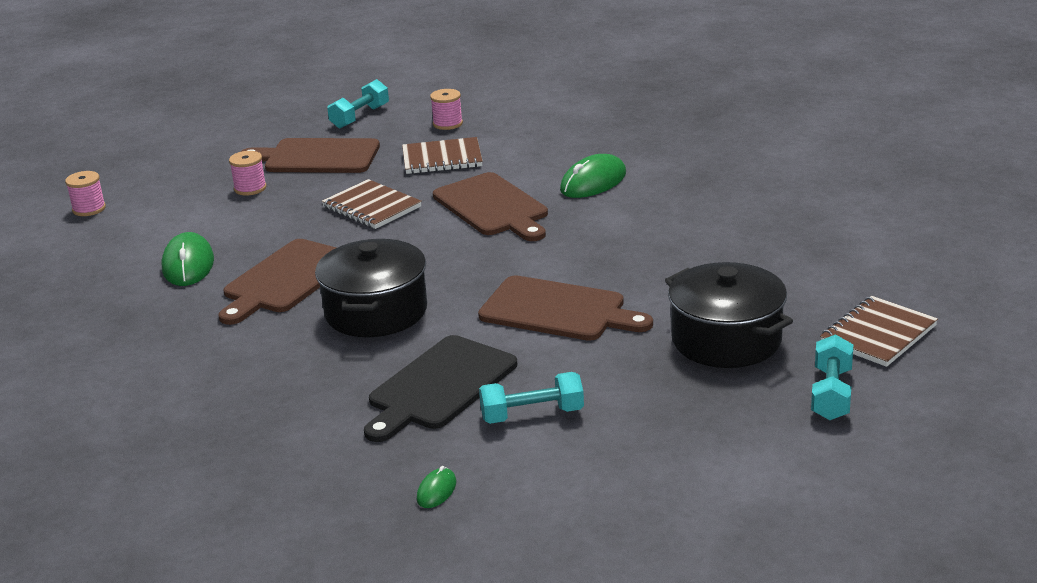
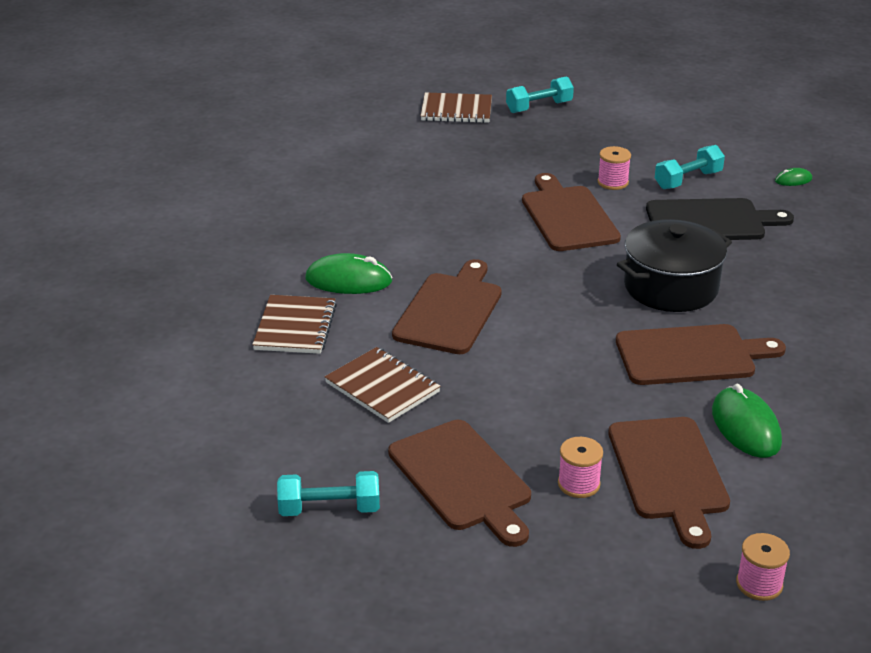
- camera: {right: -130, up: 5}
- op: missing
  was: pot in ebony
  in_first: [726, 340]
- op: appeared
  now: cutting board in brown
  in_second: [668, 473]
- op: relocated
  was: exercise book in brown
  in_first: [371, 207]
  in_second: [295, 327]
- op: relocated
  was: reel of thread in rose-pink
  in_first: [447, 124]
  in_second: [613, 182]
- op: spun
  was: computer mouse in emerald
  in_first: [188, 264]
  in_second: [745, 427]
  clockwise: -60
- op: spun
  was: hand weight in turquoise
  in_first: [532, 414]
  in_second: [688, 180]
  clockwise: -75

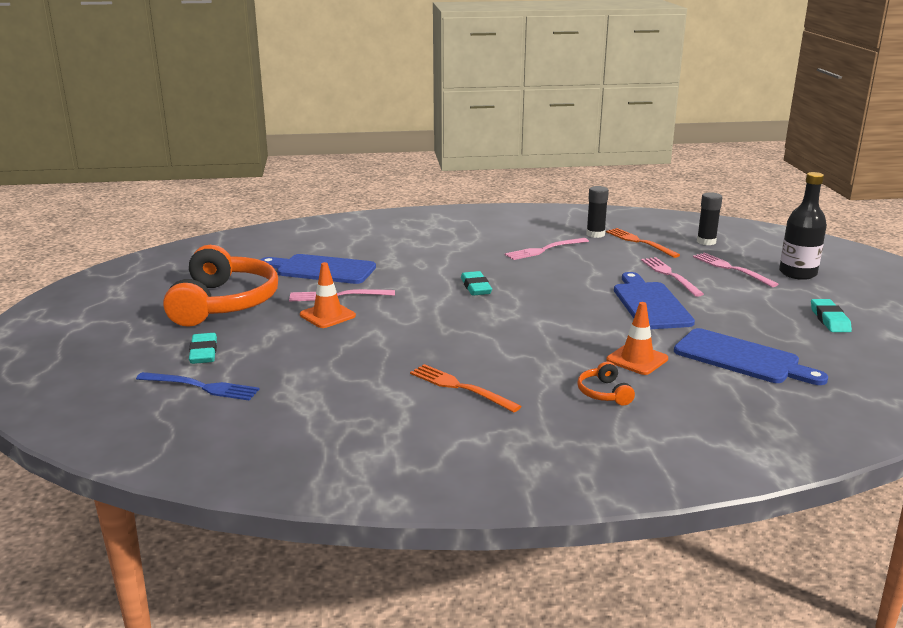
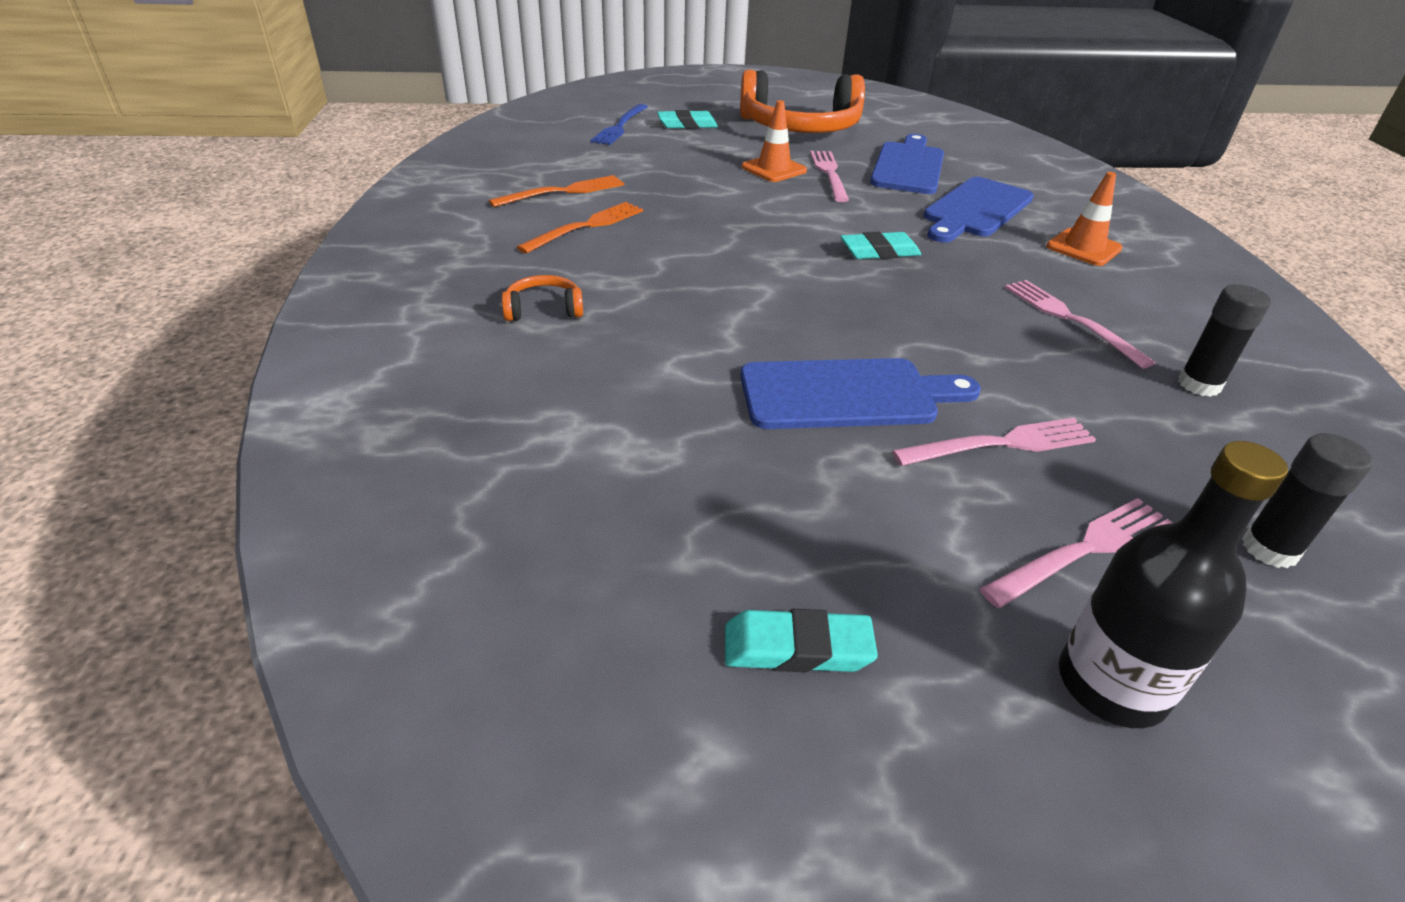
- camera: {right: 90, up: 15}
- op: relocated
  was: table fork in orange
  in_first: [639, 242]
  in_second: [564, 191]
- op: relocated
  was: safety cone in orange
  in_first: [637, 359]
  in_second: [1083, 248]
- op: relocated
  was: cutting board in royal blue
  in_first: [741, 358]
  in_second: [976, 210]

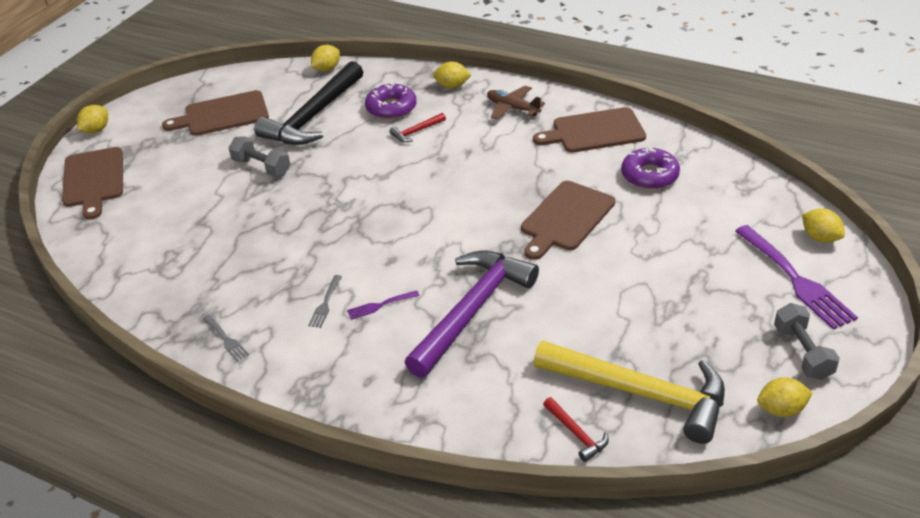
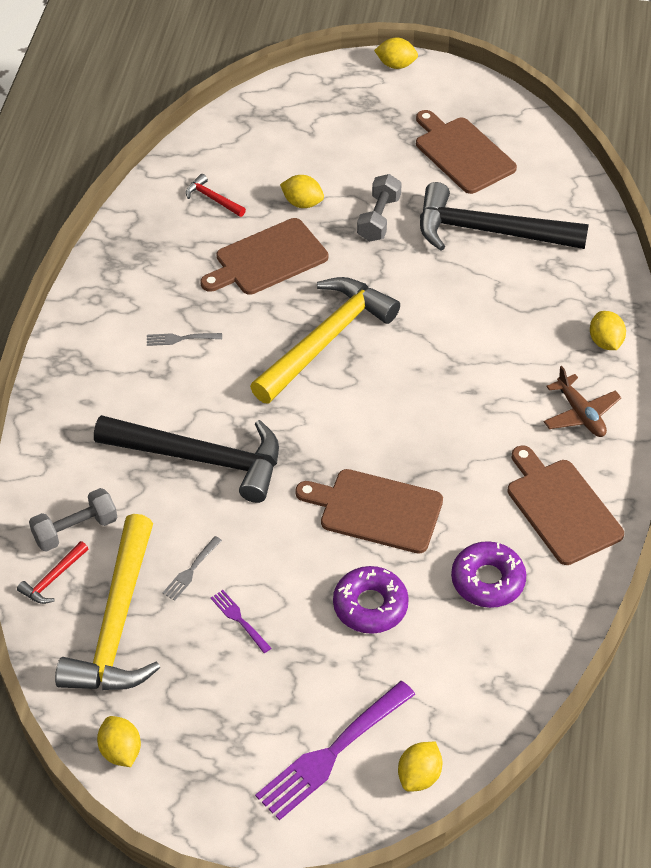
- camera: {right: 70, up: 10}
- op: appeared
  now: carpenter's hammer in bright yellow
  in_second: [326, 340]
- op: relocated
  was: cutting board in brown
  in_first: [93, 180]
  in_second: [267, 259]
- op: relocated
  was: table fork in gray
  in_first: [226, 339]
  in_second: [191, 570]
- op: relocated
  was: lemon in bright yellow
  in_first: [327, 69]
  in_second: [302, 203]
- op: relocated
  was: table fork in purple
  in_first: [380, 305]
  in_second: [239, 619]
- op: relocated
  was: glazed donut in purple
  in_first: [391, 108]
  in_second: [370, 605]
- op: relocated
  was: carpenter's hammer in red
  in_first: [416, 132]
  in_second: [212, 199]
- op: relocated
  was: hand weight in gray
  in_first: [802, 352]
  in_second: [75, 530]
- op: colour
  was: carpenter's hammer in purple
  now: carpenter's hammer in ebony
  in_first: [472, 310]
  in_second: [201, 458]
- op: spun
  was: plane in brown
  in_first: [512, 108]
  in_second: [580, 414]
  clockwise: 135

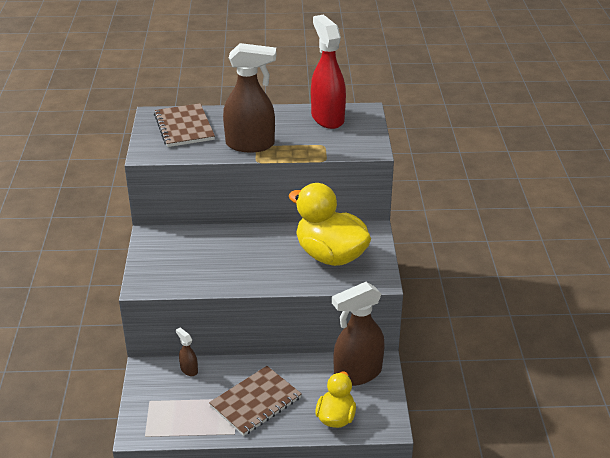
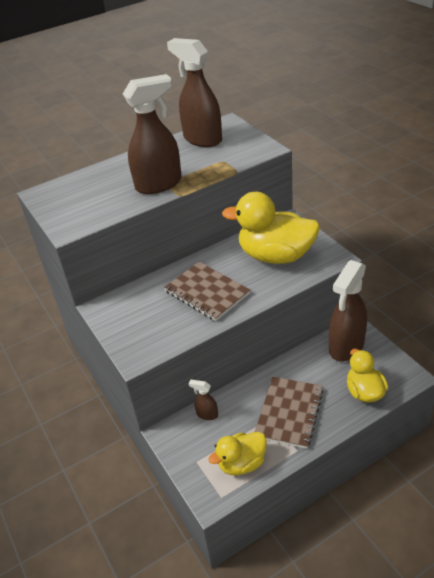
- camera: {right: -25, up: 5}
- op: appeared
  now: duck in bright yellow
  in_second: [242, 463]
- op: relocated
  was: exercise book in brown
  in_first: [184, 127]
  in_second: [207, 292]
- op: colour
  was: spray bottle in red
  now: spray bottle in brown
  in_first: [327, 118]
  in_second: [202, 139]

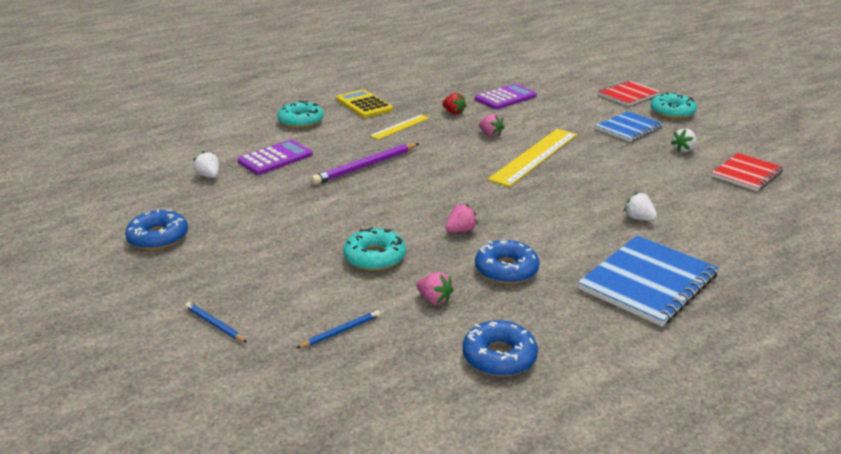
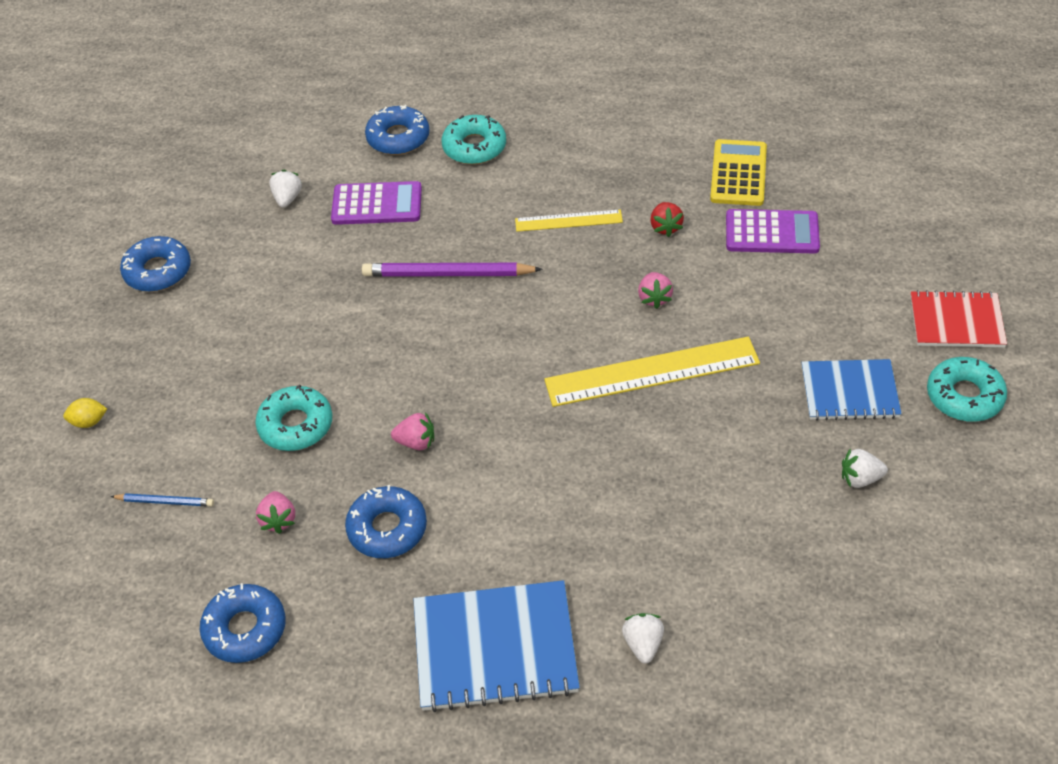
- camera: {right: 45, up: 20}
- op: missing
  was: exercise book in red
  in_first: [747, 174]
- op: appeared
  now: glazed donut in royal blue
  in_second: [398, 138]
- op: relocated
  was: adding machine in bright yellow
  in_first: [364, 105]
  in_second: [738, 173]
- op: relocated
  was: berry in white
  in_first: [638, 218]
  in_second: [643, 644]
- op: exchanged
  was: lead pencil in royal blue
  now: lemon in bright yellow
  in_first: [215, 324]
  in_second: [89, 422]

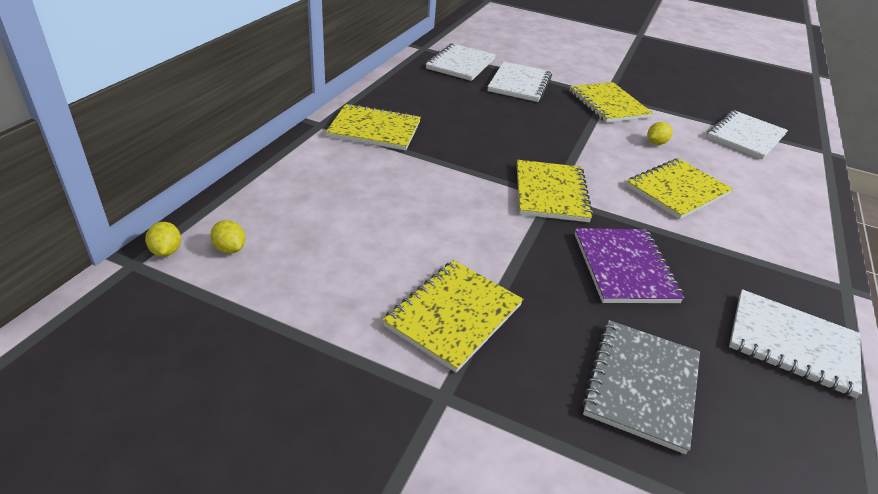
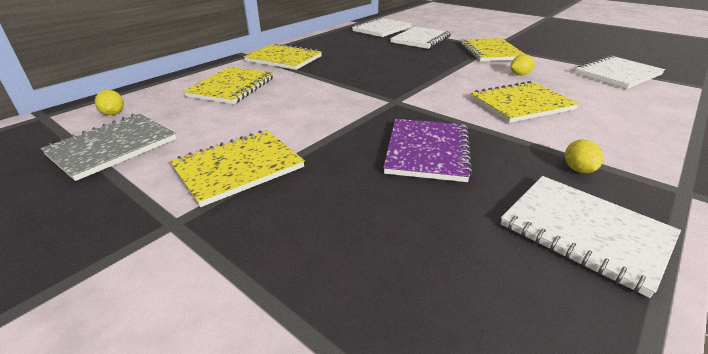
- camera: {right: 20, up: -5}
- op: relocated
  was: lemon in bright yellow
  in_first: [166, 251]
  in_second: [578, 169]
- op: relocated
  was: exercise book in bright yellow
  in_first: [551, 193]
  in_second: [232, 87]
- op: relocated
  was: exercise book in gray
  in_first: [641, 385]
  in_second: [113, 147]

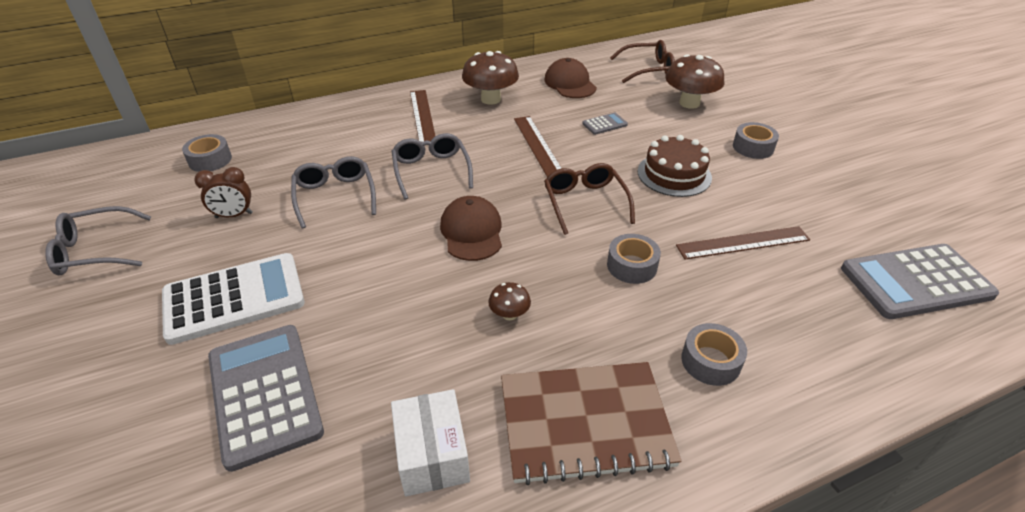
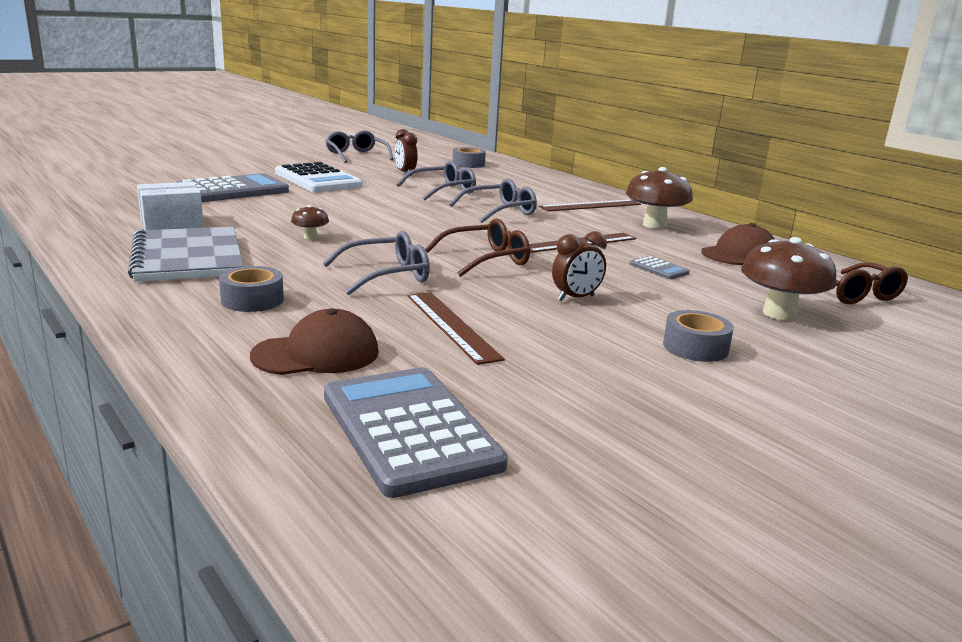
- camera: {right: 75, up: -20}
- op: relocated
  was: peaked cap in brown
  in_first: [472, 232]
  in_second: [316, 354]
- op: exchanged
  was: tape in gray
  now: spectacles in gray
  in_first: [632, 266]
  in_second: [388, 275]
- op: exchanged
  was: gateau in brown
  now: clock in brown
  in_first: [674, 174]
  in_second: [576, 298]
- op: colour
  was: exercise book in brown
  now: exercise book in gray
  in_first: [585, 423]
  in_second: [187, 258]

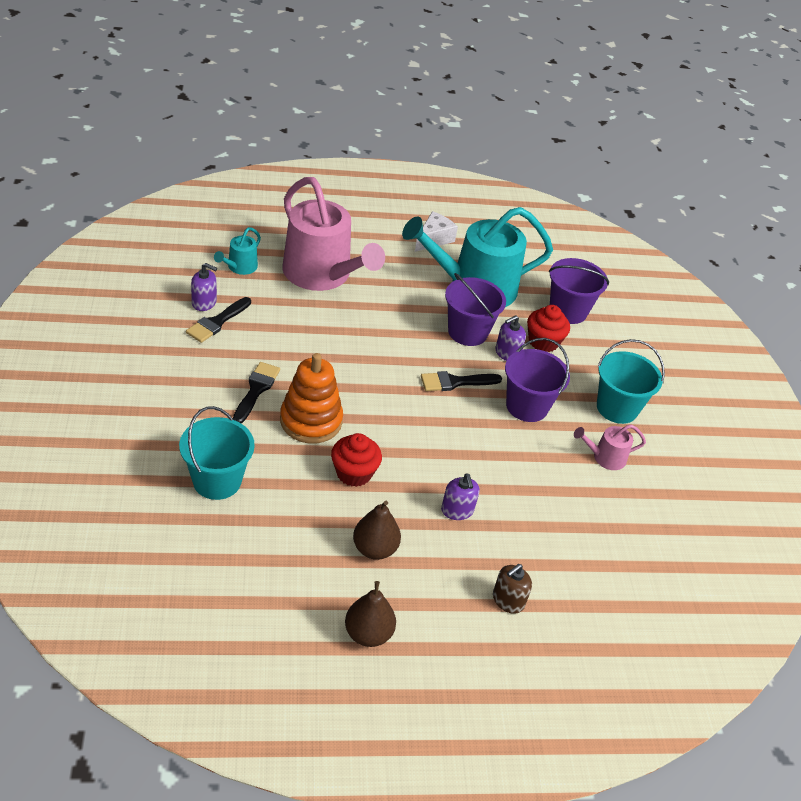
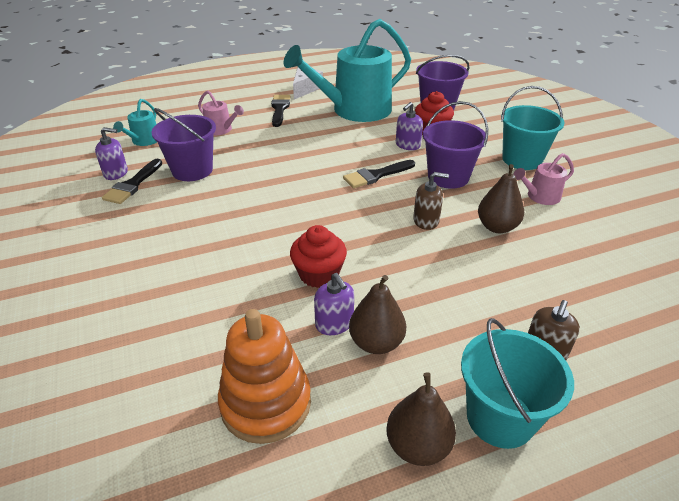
- camera: {right: -10, up: -5}
- op: appeared
  now: soap dispenser in brown
  in_second: [426, 221]
- op: appeared
  now: pear in brown
  in_second: [497, 227]
- op: relocated
  was: pail in turquoise
  in_first: [217, 481]
  in_second: [500, 417]
- op: relocated
  was: paintbrush in ebony
  in_first: [256, 390]
  in_second: [279, 109]
- op: relocated
  was: ring stacker in orange
  in_first: [311, 421]
  in_second: [266, 403]
- op: relocated
  was: soap dispenser in purple
  in_first: [457, 510]
  in_second: [334, 323]
- op: relocated
  was: pail in purple
  in_first: [467, 332]
  in_second: [192, 170]
- op: size
  was: sprinkling can in rose-pink
  in_first: [321, 274]
  in_second: [221, 130]
  ratio: 0.43

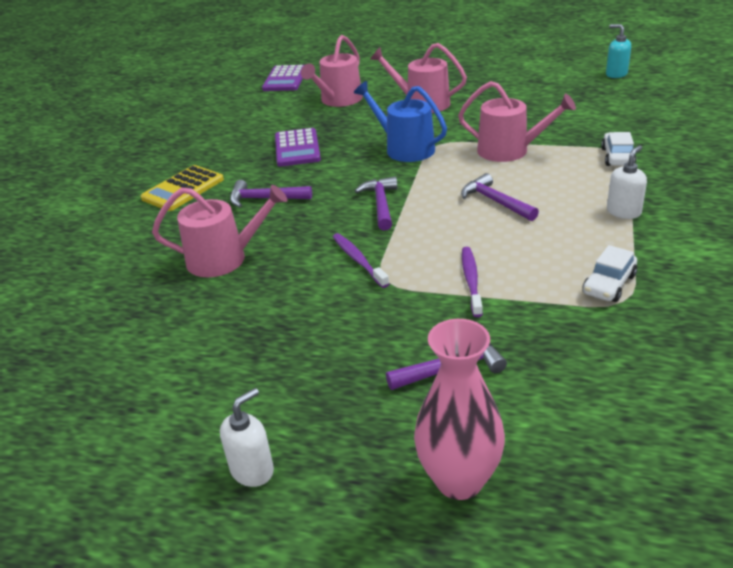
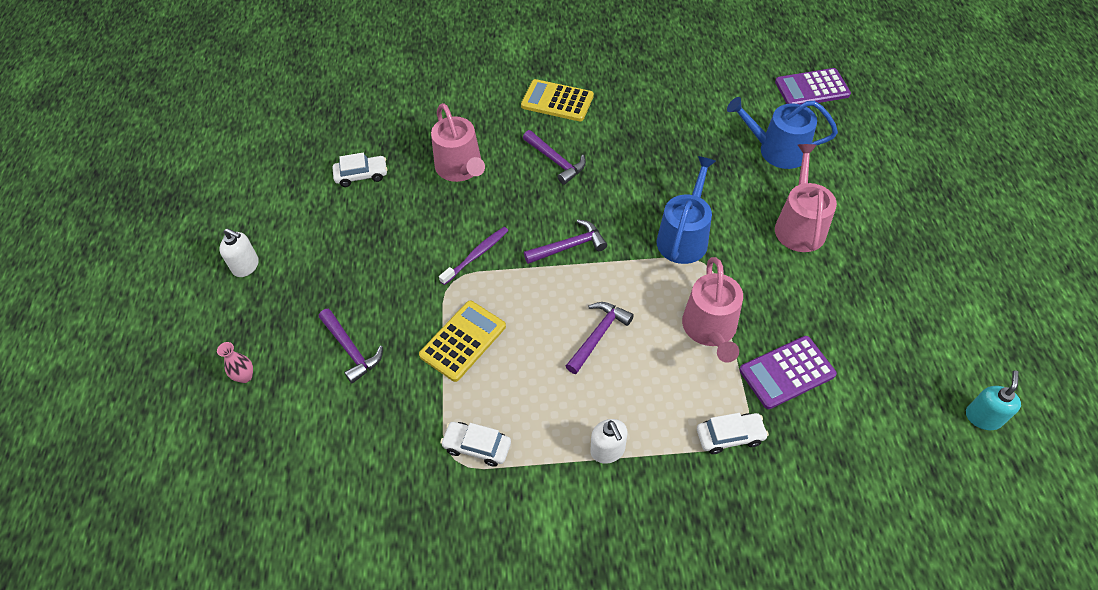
- camera: {right: 70, up: 20}
- op: appeared
  now: car in white
  in_second: [361, 175]
- op: relocated
  was: adding machine in purple
  in_first: [297, 148]
  in_second: [787, 372]
- op: exchanged
  was: toothbrush in purple
  now: adding machine in bright yellow
  in_first: [471, 280]
  in_second: [463, 341]
- op: colour
  was: sprinkling can in rose-pink
  now: sprinkling can in royal blue
  in_first: [338, 100]
  in_second: [777, 150]
- op: spun
  was: carpenter's hammer in purple
  in_first: [265, 199]
  in_second: [556, 161]
  clockwise: 150
- op: spun
  was: soap dispenser in white
  in_first: [623, 212]
  in_second: [608, 450]
  clockwise: 45
- op: size
  was: vase in rose-pink
  in_first: [459, 480]
  in_second: [245, 376]
  ratio: 0.46

